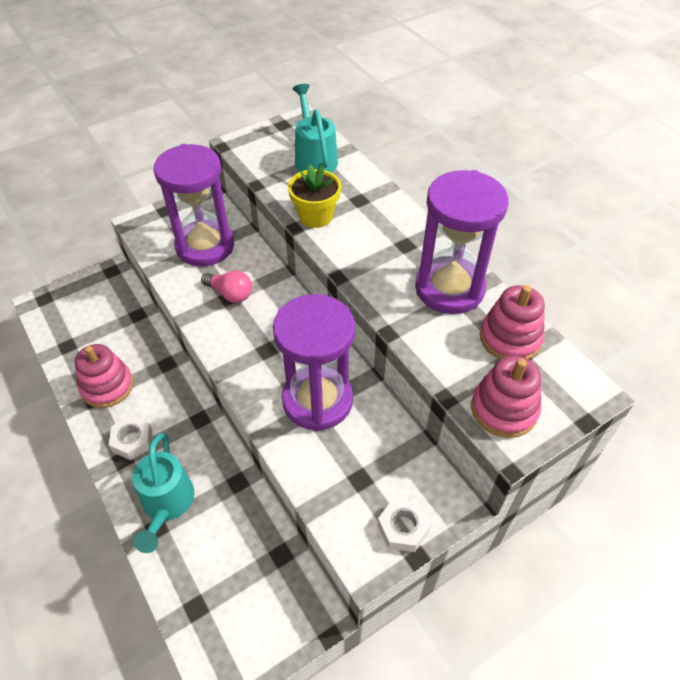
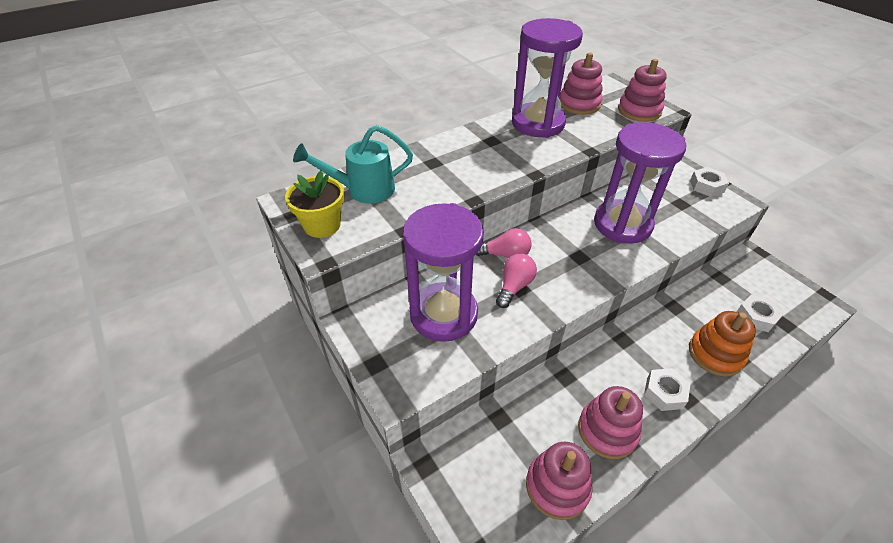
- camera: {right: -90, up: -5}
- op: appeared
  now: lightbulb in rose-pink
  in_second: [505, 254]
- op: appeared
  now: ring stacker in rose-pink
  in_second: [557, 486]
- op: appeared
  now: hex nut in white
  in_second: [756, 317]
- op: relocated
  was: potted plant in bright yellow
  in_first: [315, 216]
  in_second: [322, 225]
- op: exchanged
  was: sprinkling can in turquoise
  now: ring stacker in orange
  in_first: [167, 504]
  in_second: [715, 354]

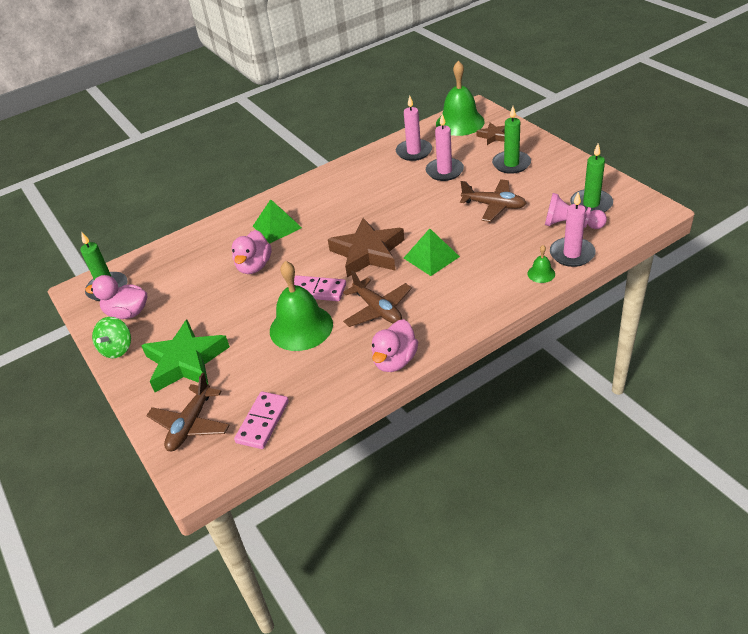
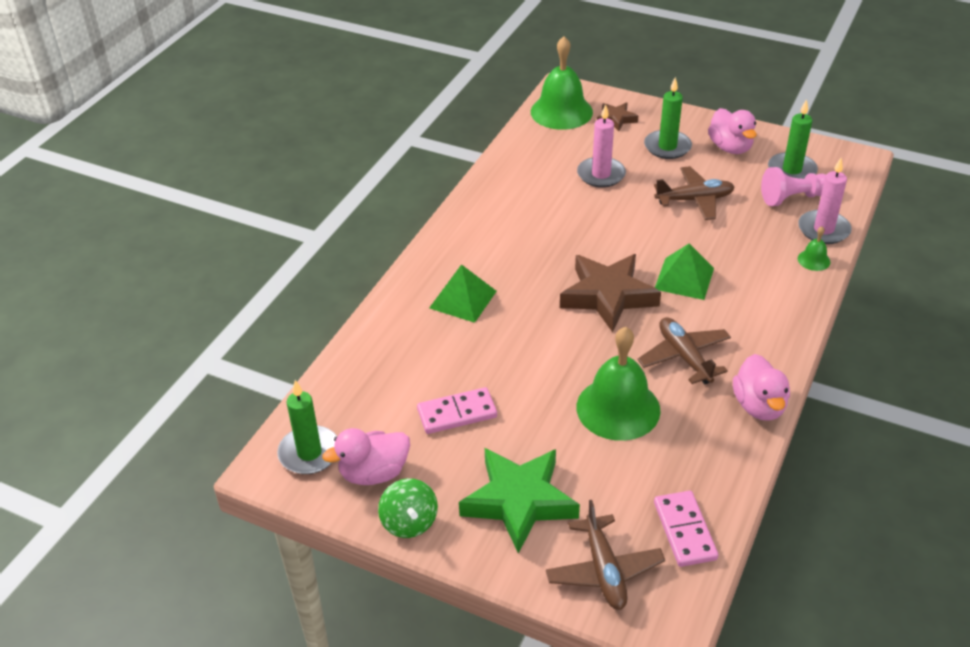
- camera: {right: -35, up: 0}
- op: missing
  was: candle in rose-pink
  in_first: [414, 152]
- op: relocated
  was: duck in rose-pink
  in_first: [254, 266]
  in_second: [730, 147]
- op: relocated
  was: domino piece in rose-pink
  in_first: [317, 290]
  in_second: [457, 413]
- op: spun
  was: plane in brown
  in_first: [377, 309]
  in_second: [684, 357]
  clockwise: -135

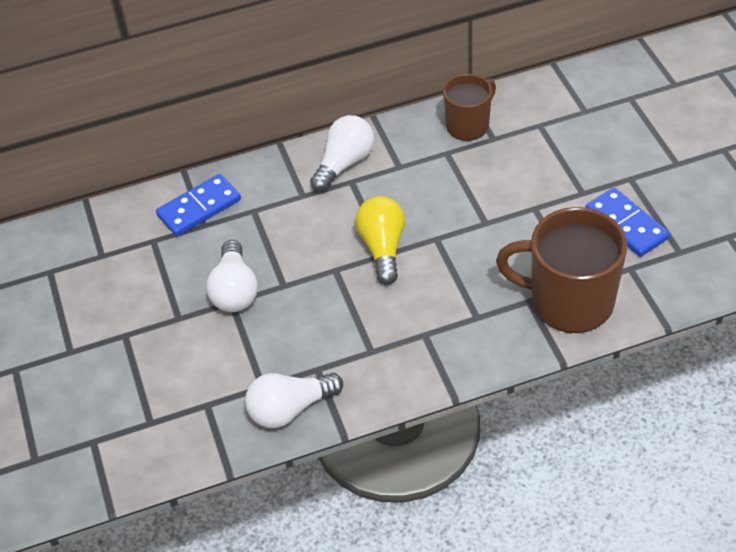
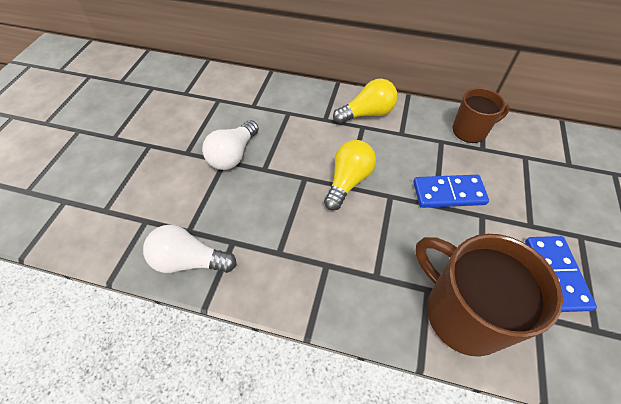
- camera: {right: 30, up: 5}
- op: relocated
  was: domino piece in royal blue
  in_first: [199, 208]
  in_second: [448, 193]
- op: colour
  was: lightbulb in white
  now: lightbulb in bright yellow
  in_first: [344, 163]
  in_second: [367, 113]

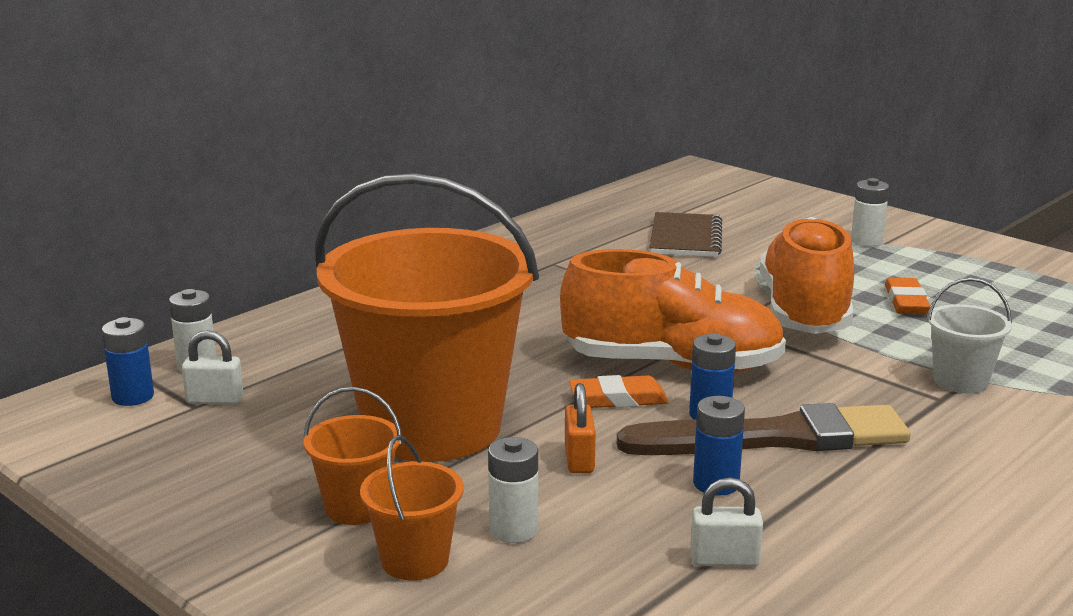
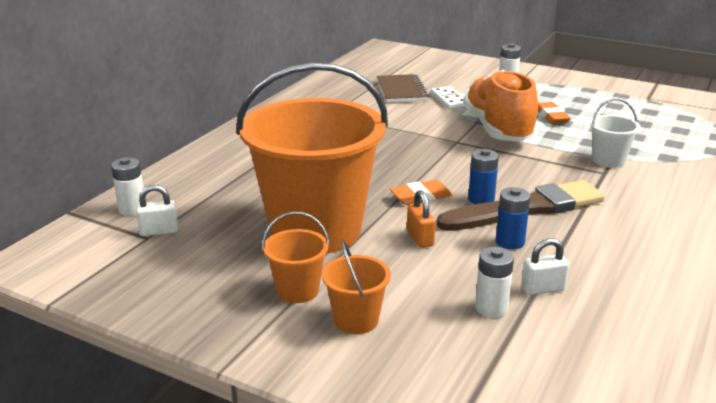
- camera: {right: -15, up: 5}
- op: missing
  was: AA battery in royal blue
  in_first: [133, 397]
- op: missing
  was: shoe in orange
  in_first: [672, 365]
- op: appeared
  now: domino piece in white
  in_second: [449, 100]
- op: relocated
  was: AA battery in white
  in_first: [513, 530]
  in_second: [491, 308]

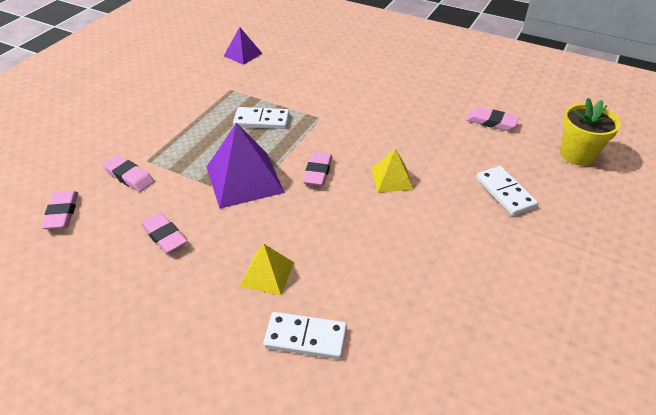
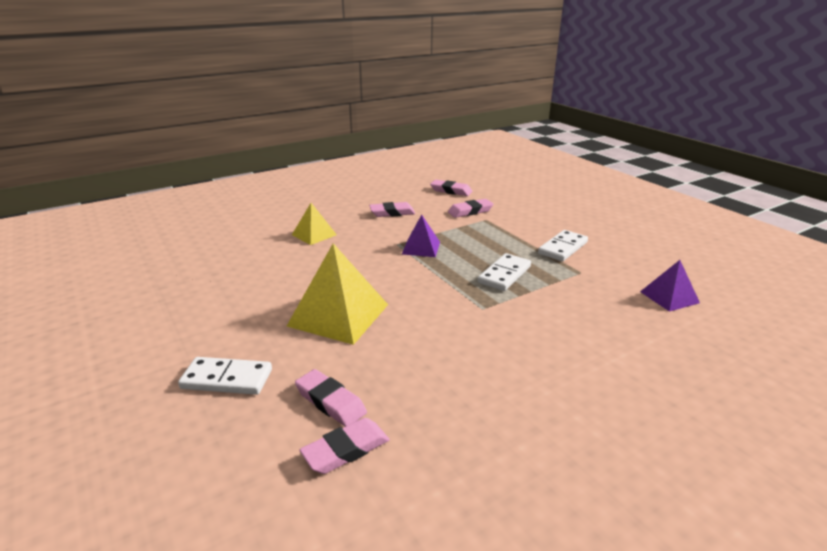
- camera: {right: 120, up: -15}
- op: missing
  was: potted plant in bright yellow
  in_first: [577, 155]
- op: relocated
  was: domino piece in white
  in_first: [305, 337]
  in_second: [562, 248]
- op: relocated
  was: pencil eraser in rose-pink
  in_first: [318, 172]
  in_second: [330, 402]
- op: size
  was: solid pyramid in purple
  in_first: [244, 179]
  in_second: [421, 248]
  ratio: 0.56
- op: size
  was: solid pyramid in bright yellow
  in_first: [392, 178]
  in_second: [338, 315]
  ratio: 1.78

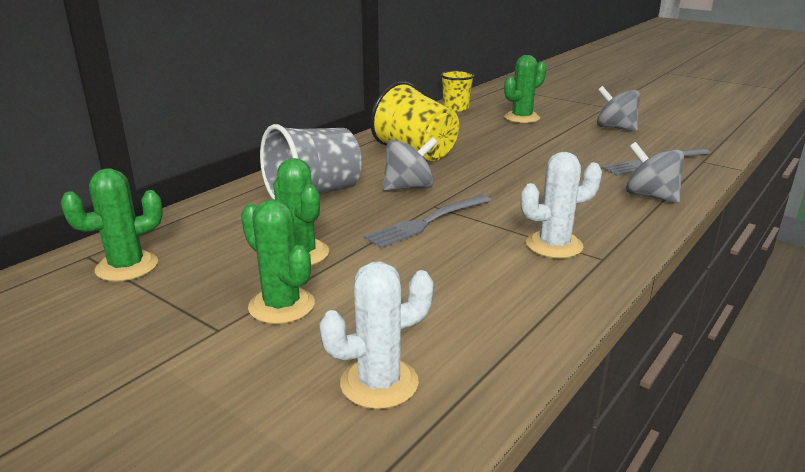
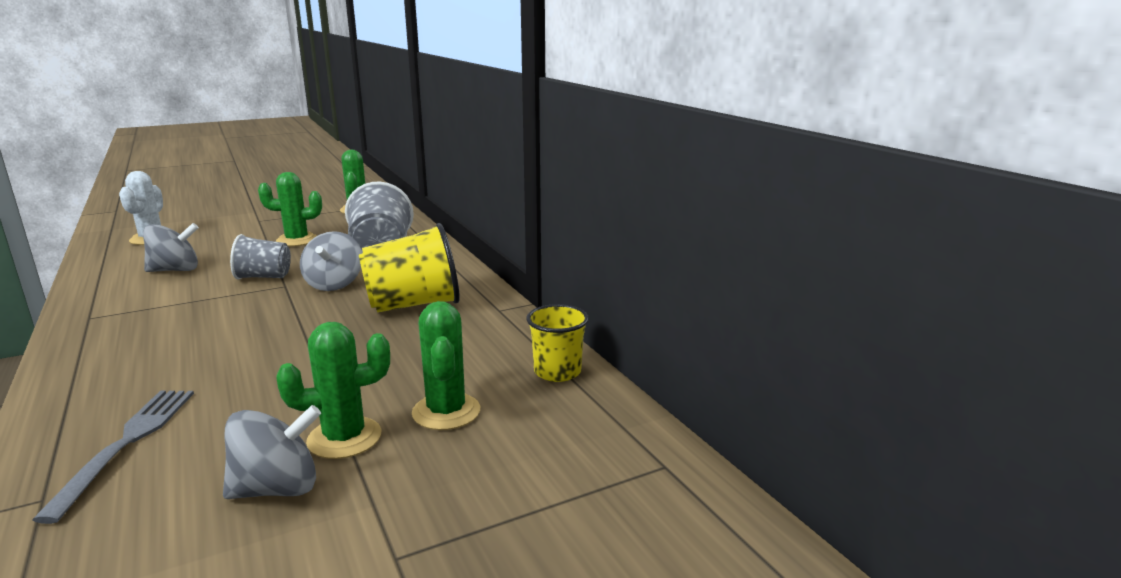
- camera: {right: 115, up: -5}
- op: missing
  was: cactus in white
  in_first: [554, 245]
- op: relocated
  was: cactus in emerald
  in_first: [281, 306]
  in_second: [344, 438]
- op: relocated
  was: toy top in gray
  in_first: [650, 196]
  in_second: [175, 270]
- op: exchanged
  was: table fork in gray
  now: beaker in gray
  in_first: [426, 222]
  in_second: [264, 277]

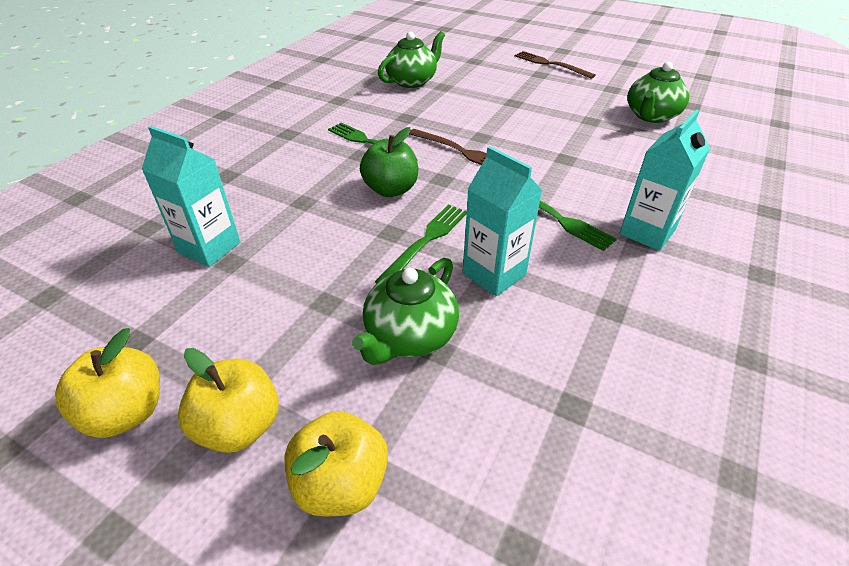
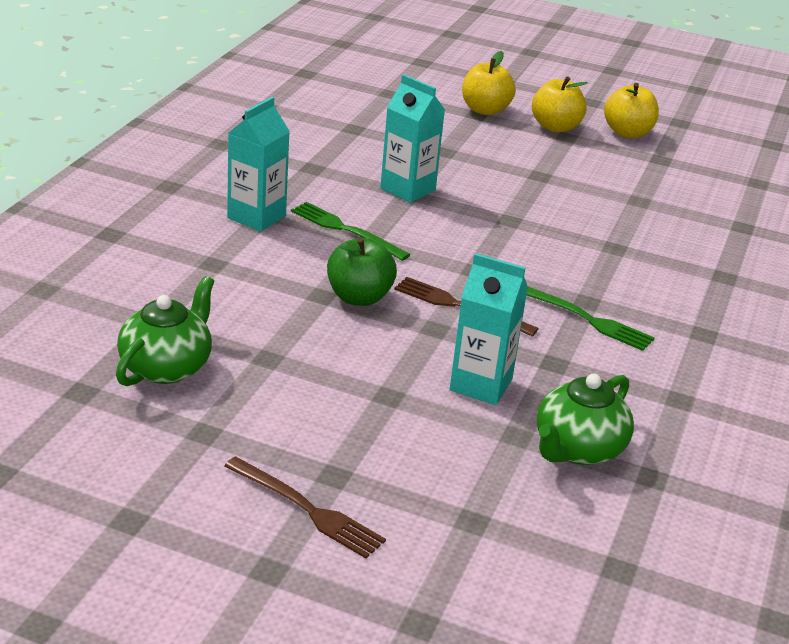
- camera: {right: 170, up: -10}
- op: missing
  was: teapot in emerald
  in_first: [410, 335]
- op: missing
  was: table fork in emerald
  in_first: [426, 241]
- op: relocated
  was: milk carton in turquoise
  in_first: [209, 248]
  in_second: [481, 385]
- op: relocated
  was: apple in emerald
  in_first: [391, 189]
  in_second: [359, 297]

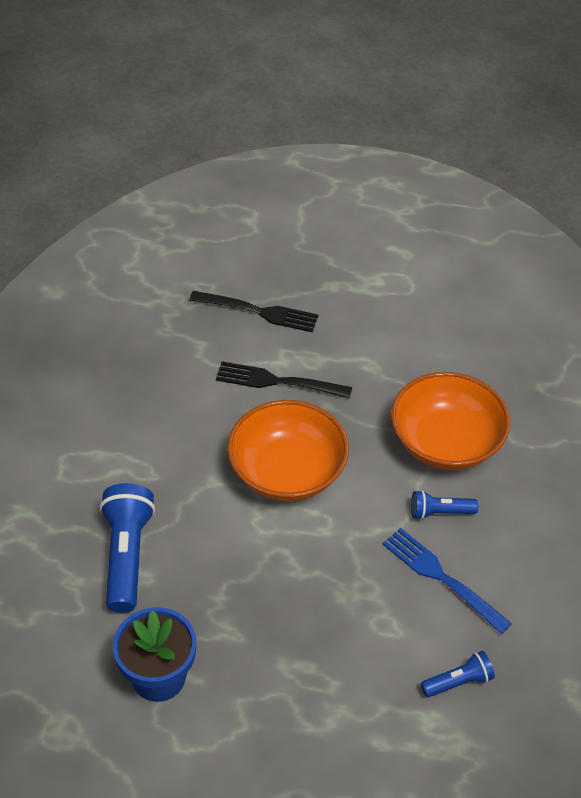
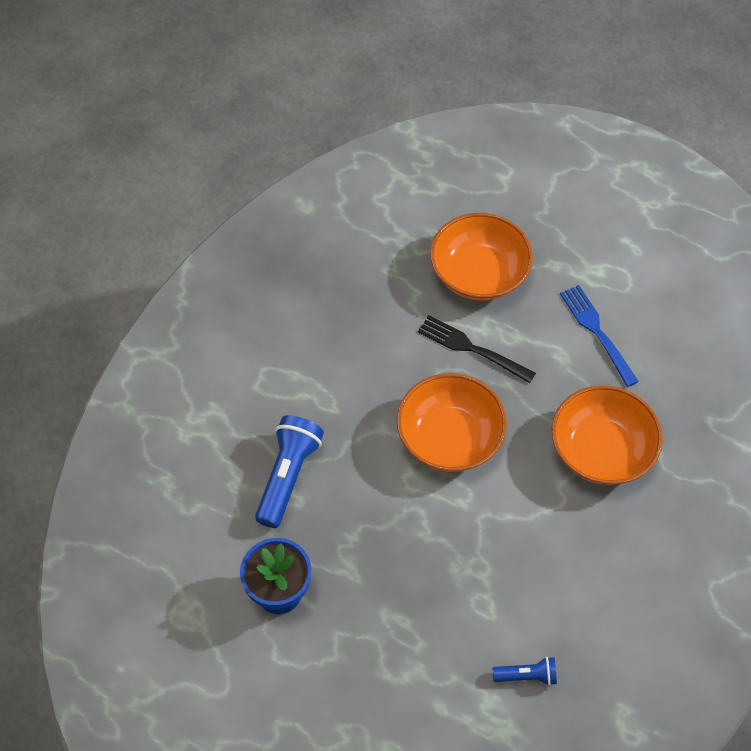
- camera: {right: 20, up: 10}
- op: missing
  was: torch in royal blue
  in_first: [440, 512]
- op: relocated
  was: table fork in royal blue
  in_first: [442, 578]
  in_second: [597, 332]
- op: exchanged
  was: table fork in ebony
  now: serving bowl in orange
  in_first: [258, 312]
  in_second: [479, 274]

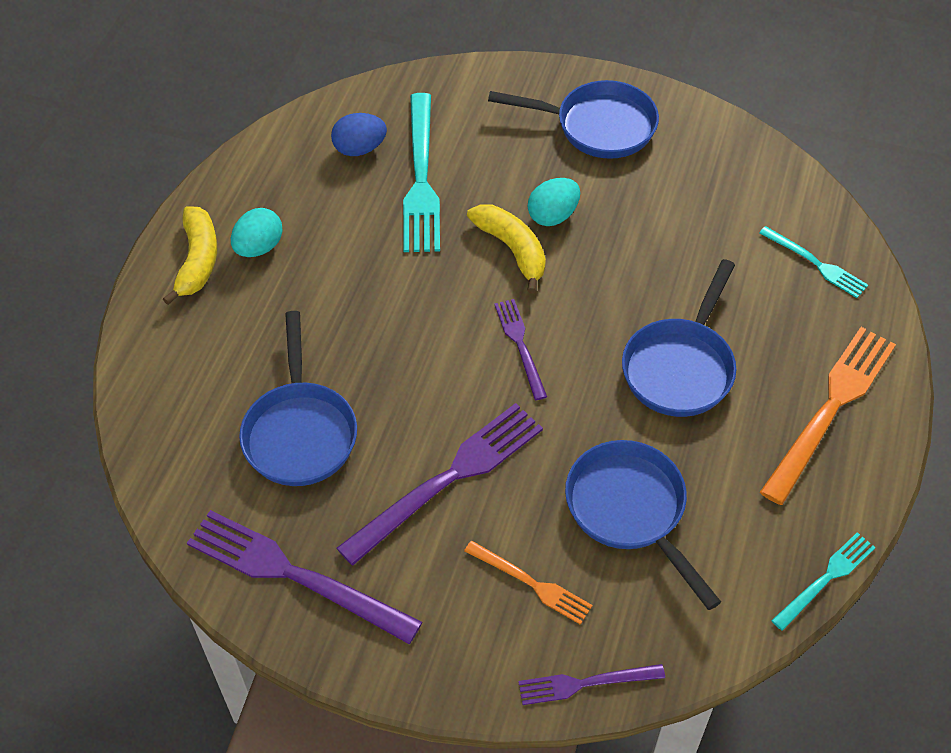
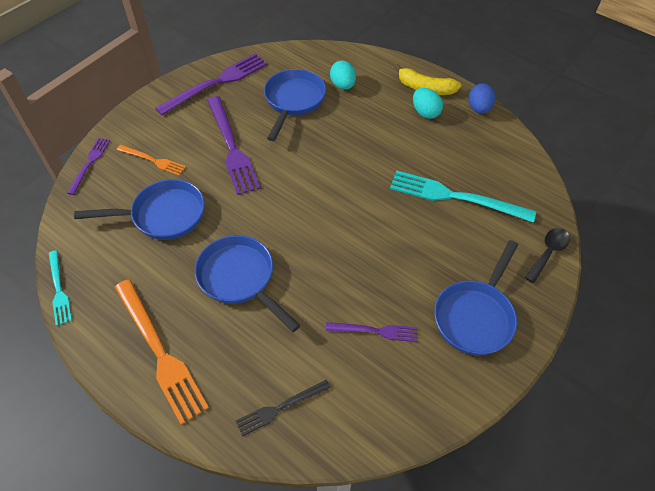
- camera: {right: 110, up: 0}
- op: missing
  was: banana fruit in bright yellow
  in_first: [512, 250]
- op: appeared
  now: tablespoon in ebony
  in_second: [548, 252]
- op: relocated
  was: toy egg in royal blue
  in_first: [360, 149]
  in_second: [478, 109]
- op: relocated
  was: table fork in purple
  in_first: [520, 345]
  in_second: [375, 331]
- op: relocated
  was: toy egg in turquoise
  in_first: [553, 216]
  in_second: [342, 85]
- op: colour
  was: table fork in turquoise
  now: table fork in ebony
  in_first: [815, 264]
  in_second: [280, 408]
- op: spun
  was: frying pan in royal blue
  in_first: [300, 432]
  in_second: [293, 101]
  clockwise: 90
- op: spun
  was: table fork in orange
  in_first: [531, 583]
  in_second: [153, 160]
  clockwise: -120

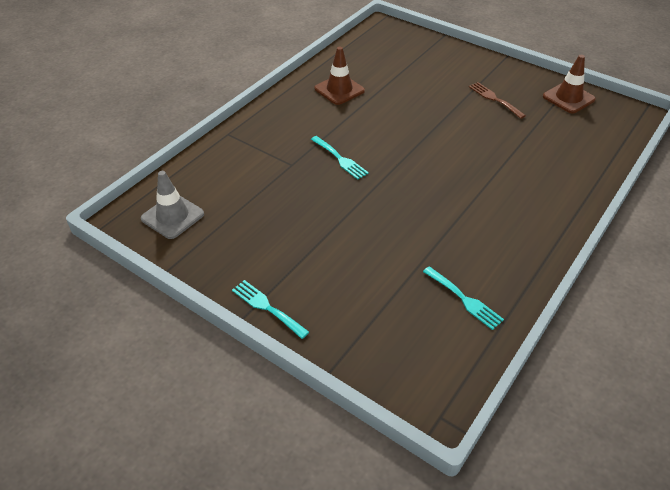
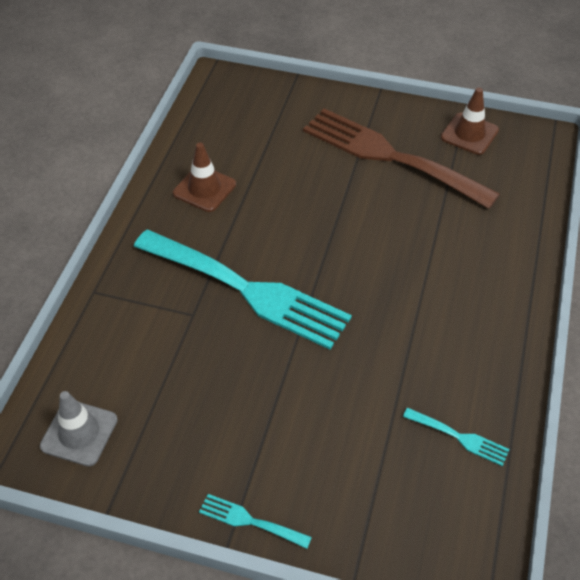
- camera: {right: -20, up: 5}
- op: size
  was: table fork in turquoise
  in_first: [340, 159]
  in_second: [248, 290]
  ratio: 2.48
- op: size
  was: table fork in brown
  in_first: [494, 99]
  in_second: [390, 156]
  ratio: 2.48

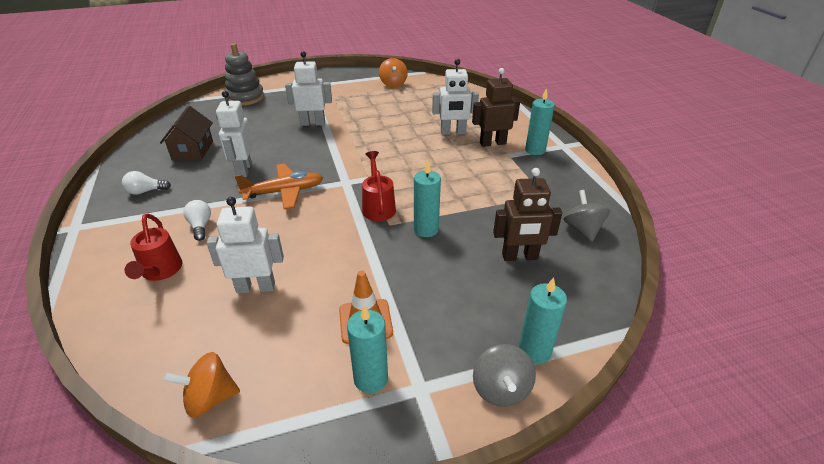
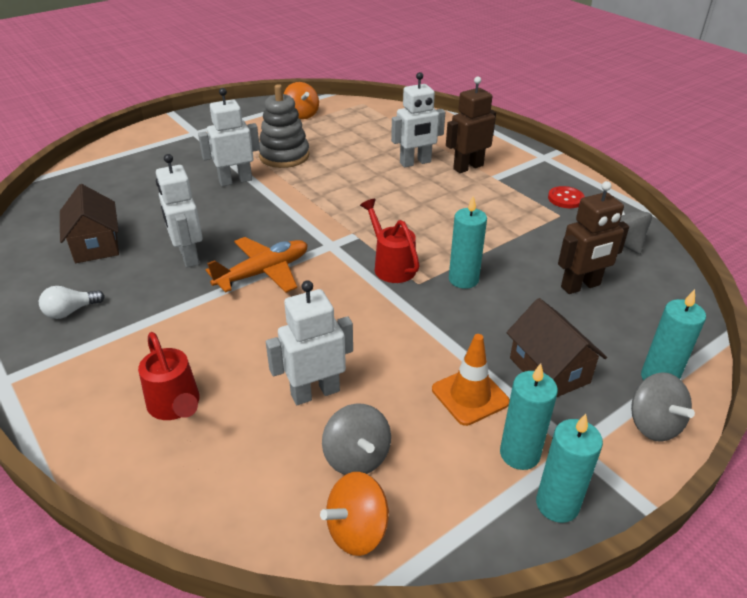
- camera: {right: -20, up: 0}
- op: missing
  was: lightbulb in white
  in_first: [200, 226]
- op: appeared
  now: toy top in gray
  in_second: [357, 457]
- op: appeared
  now: house in brown
  in_second: [549, 370]
- op: appeared
  now: sewing button in red
  in_second: [565, 199]
- op: relocated
  was: ring stacker in gray
  in_first: [245, 97]
  in_second: [284, 156]
- op: relocated
  was: candle in turquoise
  in_first: [535, 150]
  in_second: [557, 504]

